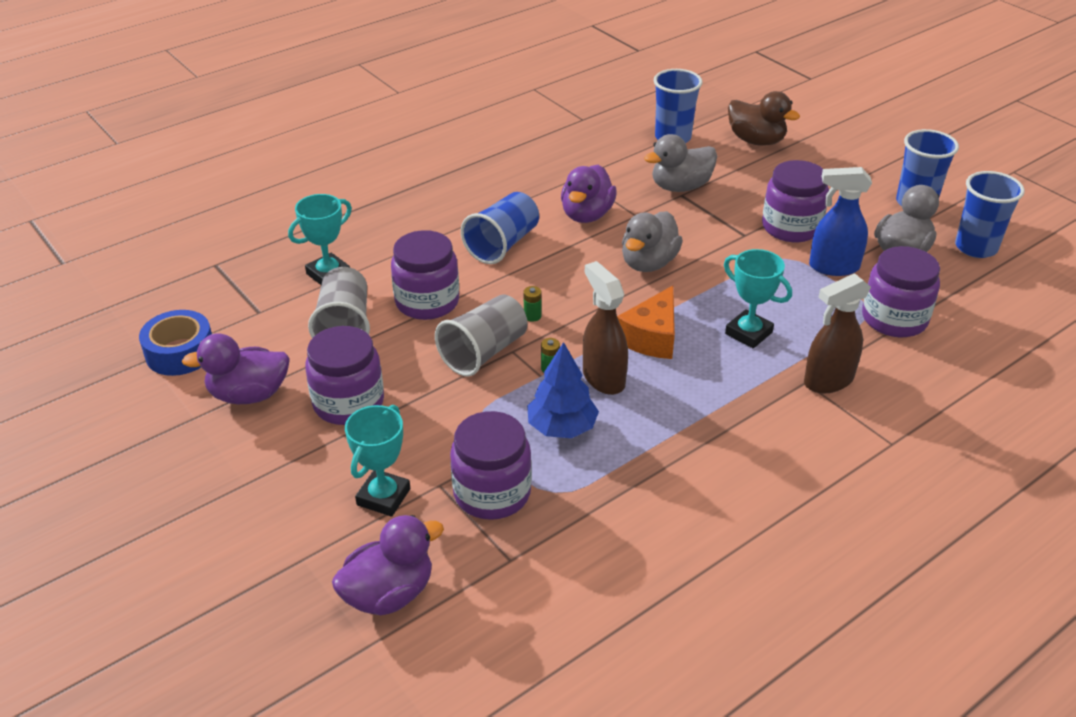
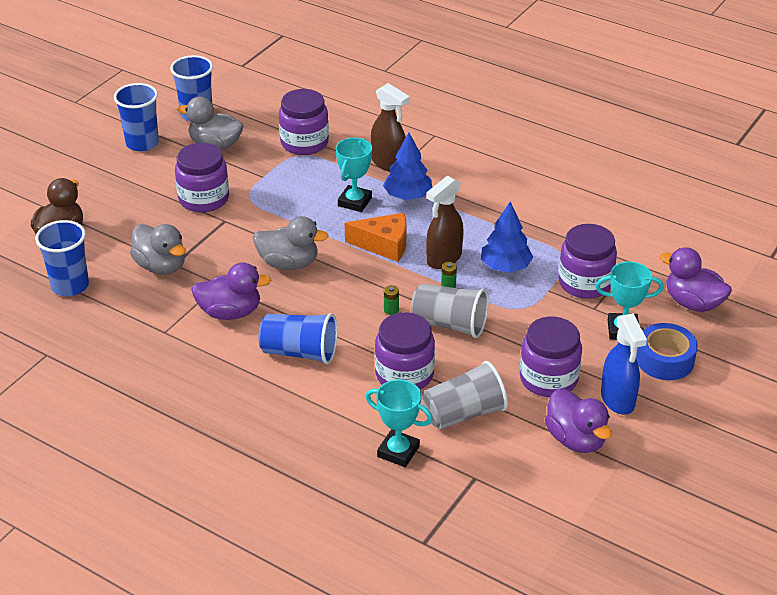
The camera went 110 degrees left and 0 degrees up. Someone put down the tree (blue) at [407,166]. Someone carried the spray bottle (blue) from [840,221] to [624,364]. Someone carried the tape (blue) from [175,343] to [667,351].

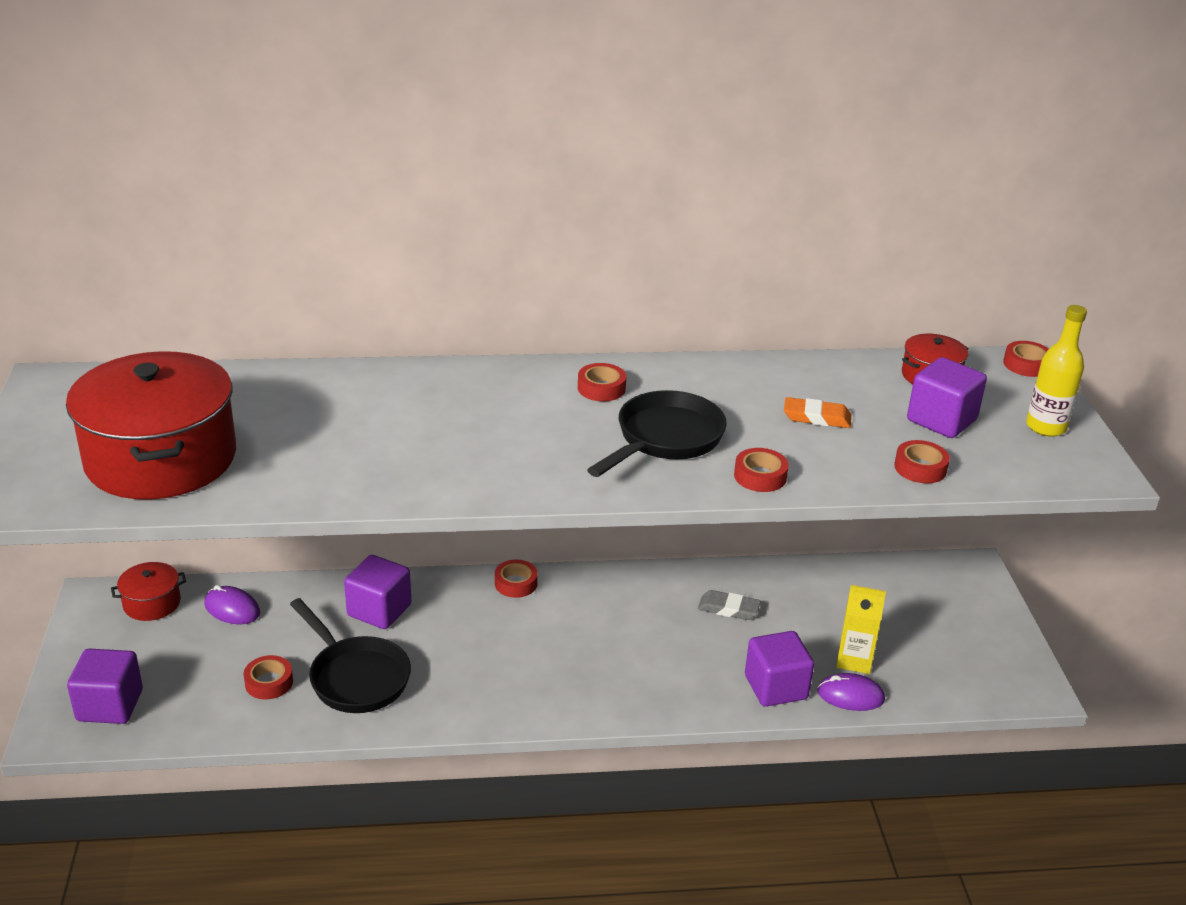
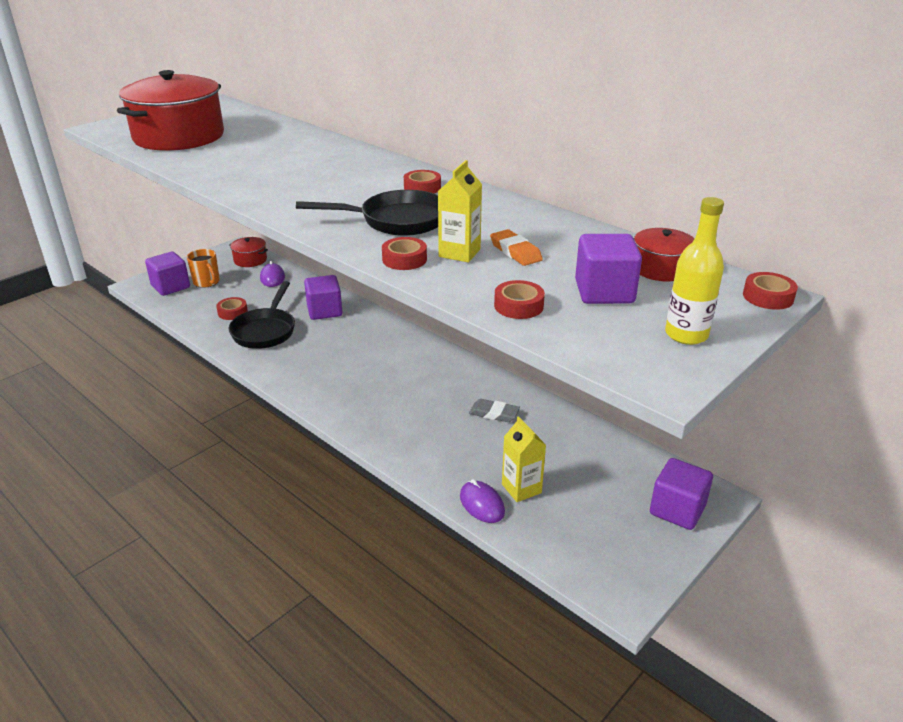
The camera went 50 degrees right and 0 degrees up. Someone put down the mug (orange) at [203,268]. Someone put down the carton (yellow) at [460,211]. Someone rotated the eraser (grey) at [729,605] by 45 degrees counterclockwise. Someone carried the cube (purple) from [779,669] to [681,494]. Someone took away the tape (red) at [516,579].

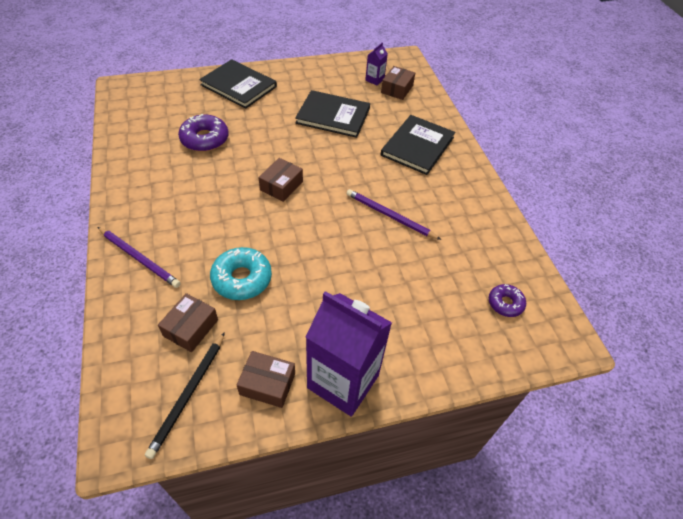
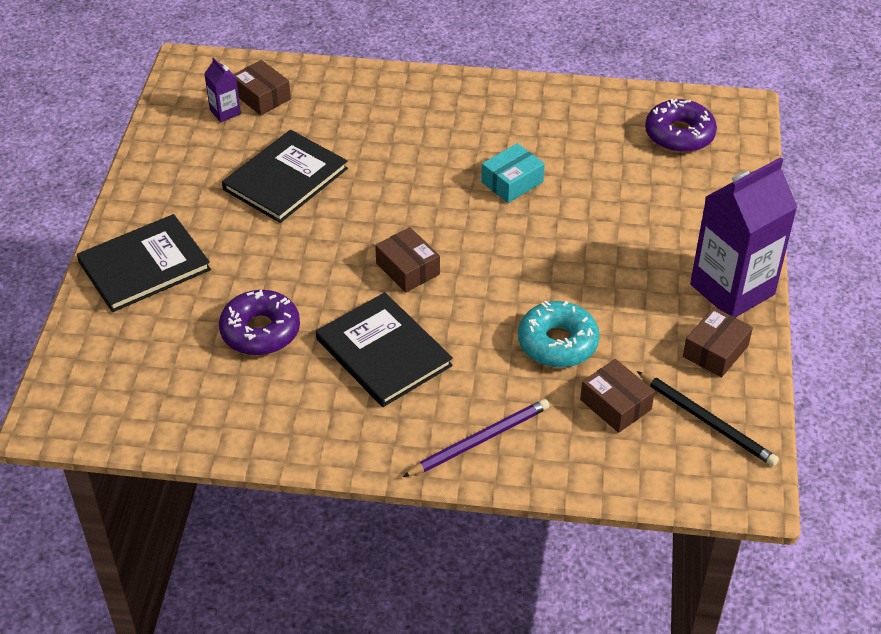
The camera went 65 degrees left and 5 degrees down. Someone carried the book (black) from [418,145] to [384,349]. Someone swapped the pencil (purple) at [394,214] for the box (turquoise) at [513,173]. Someone scaled the donut (purple) at [507,300] by 1.65.

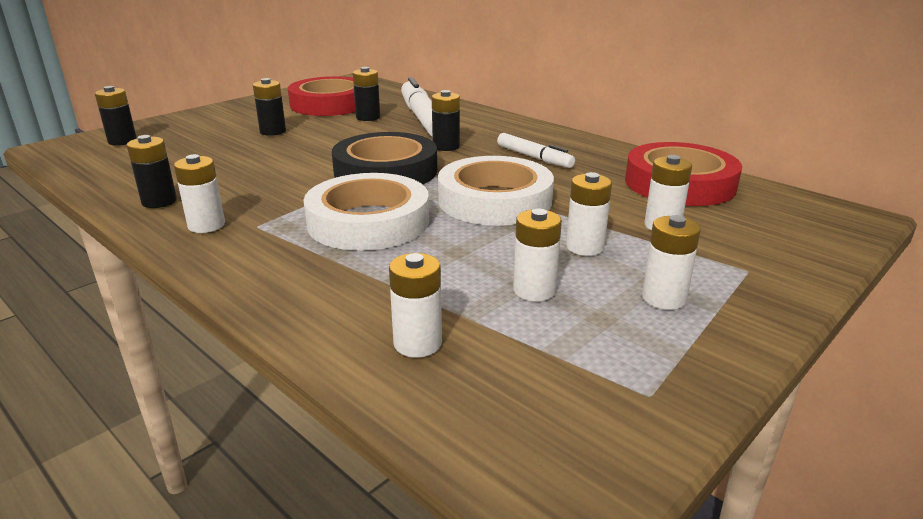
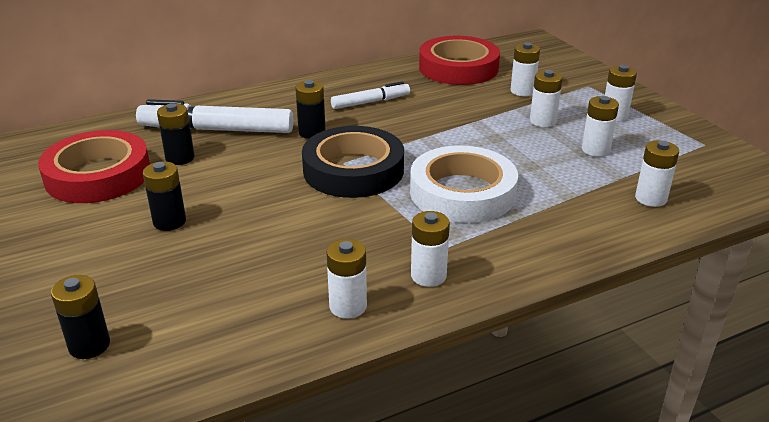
The camera went 70 degrees left and 5 degrees up. Someone repainted the battery (black) at [152,171], which became the battery (white) at [346,279]. Someone took away the tape (white) at [496,191].

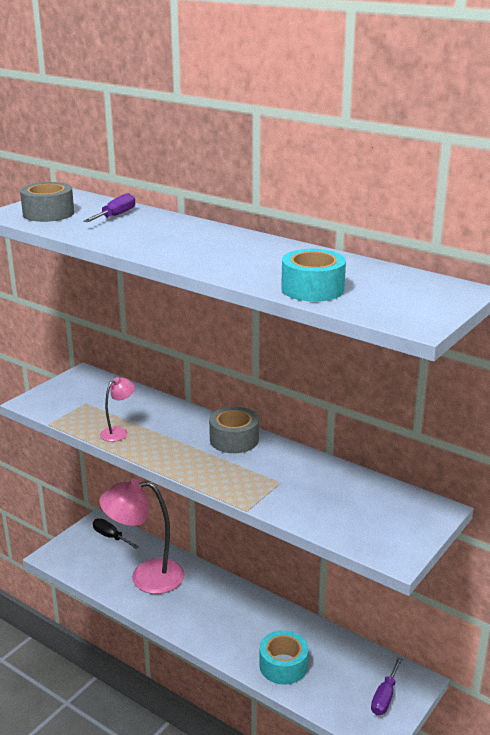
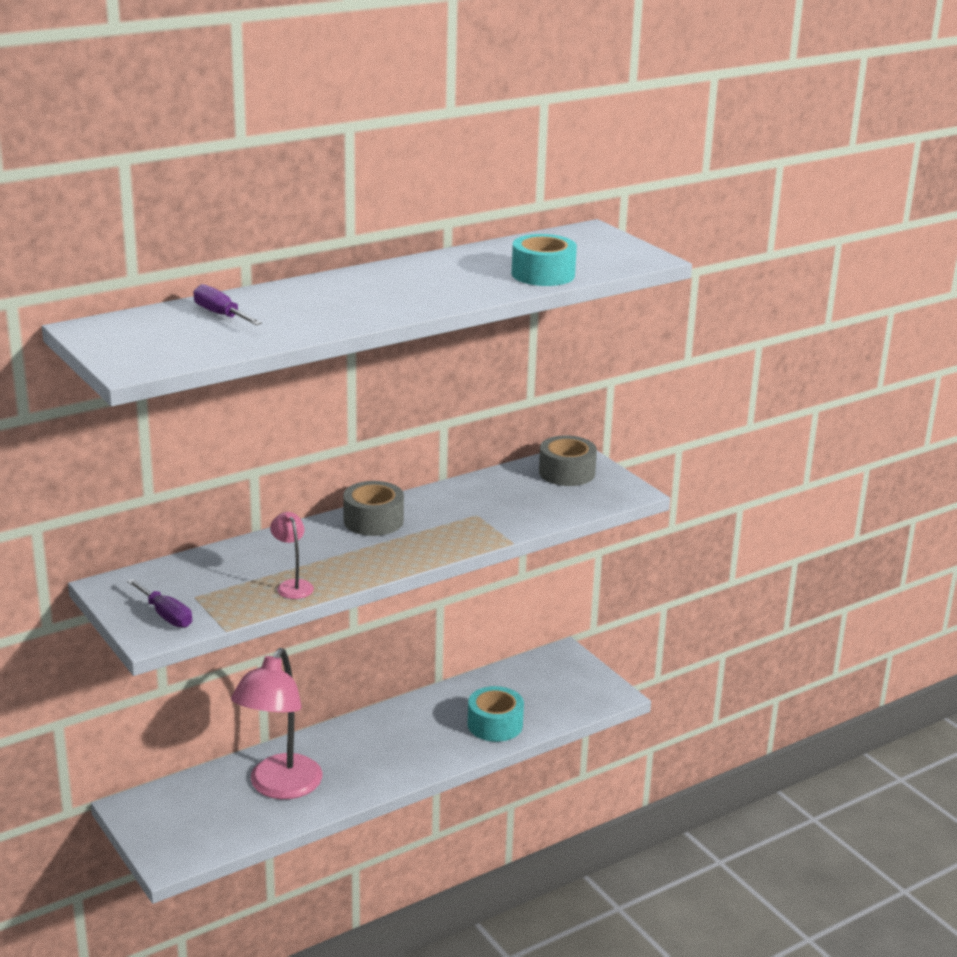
The camera went 70 degrees left and 0 degrees up. Someone carried the screwdriver (purple) from [387,686] to [159,603]. Someone carried the tape (grey) from [47,202] to [568,460]. Someone took away the screwdriver (black) at [116,533].

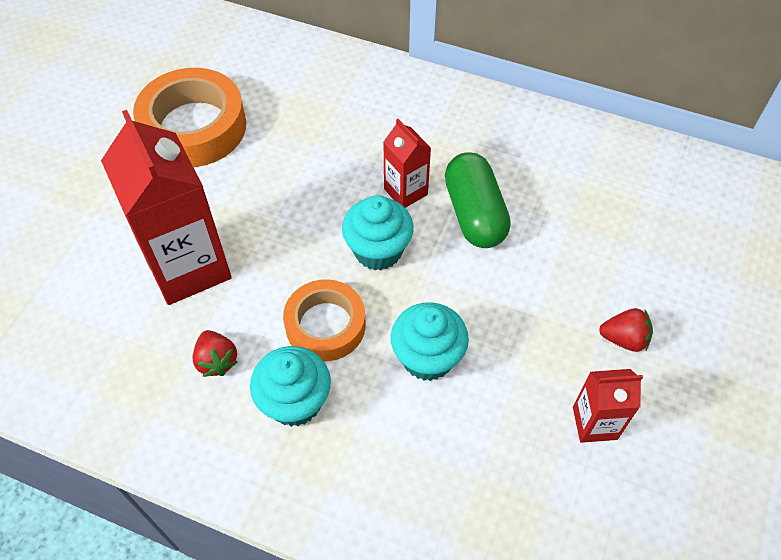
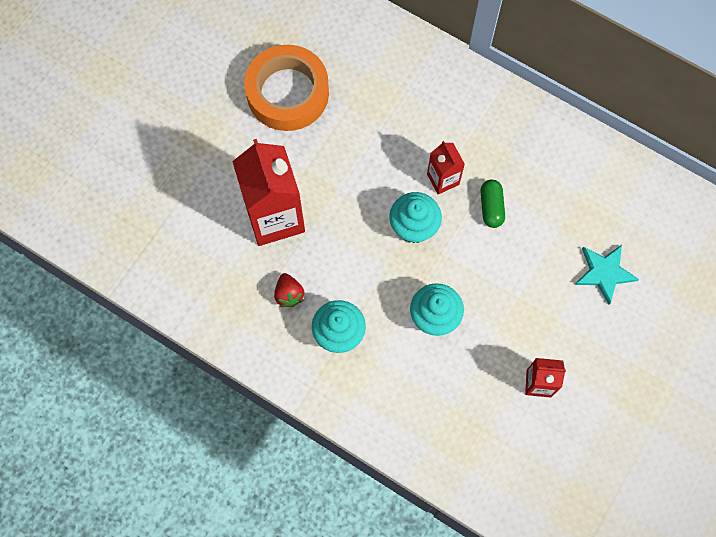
The camera went 10 degrees right and 15 degrees up. Someone scaled the capsule (green) at [478,200] by 0.61. Someone put down the star (turquoise) at [607,275]. Someone took away the tape (orange) at [324,320]. Someone took away the strawberry (red) at [626,330].

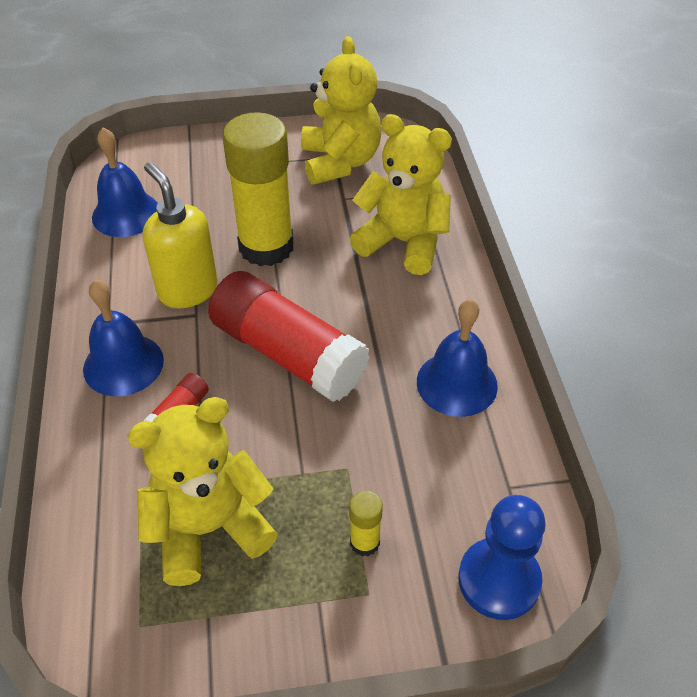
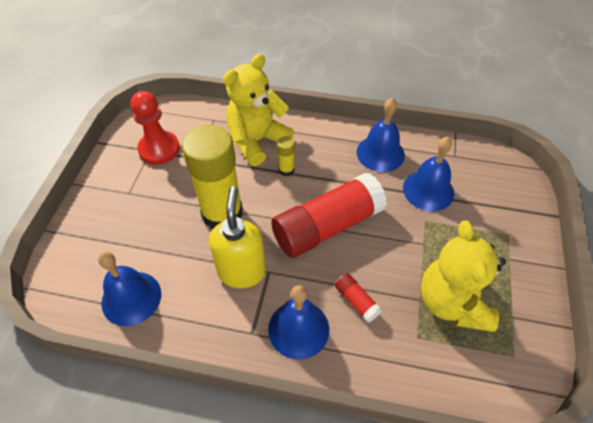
The camera went 70 degrees left and 5 degrees up. Someone swapped the teddy bear (yellow) at [341,110] for the pawn (red) at [155,128]. Someone rotated the soap dispenser (yellow) at [180,235] by 105 degrees clockwise. Someone carried the glue stick (yellow) from [366,523] to [286,156]. Someone put down the bell (blue) at [428,174]. Someone took away the pawn (blue) at [502,557].

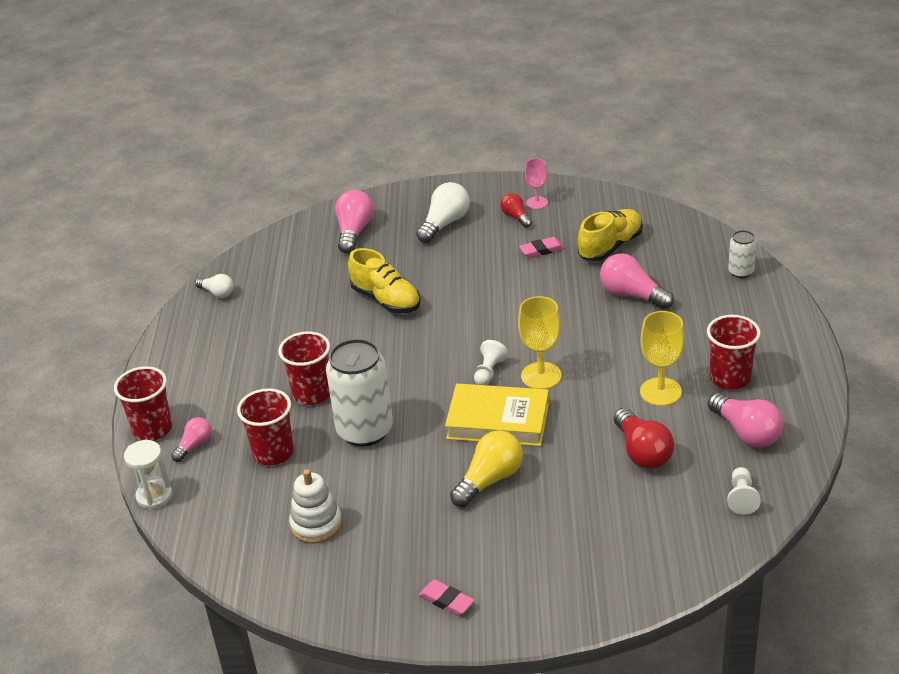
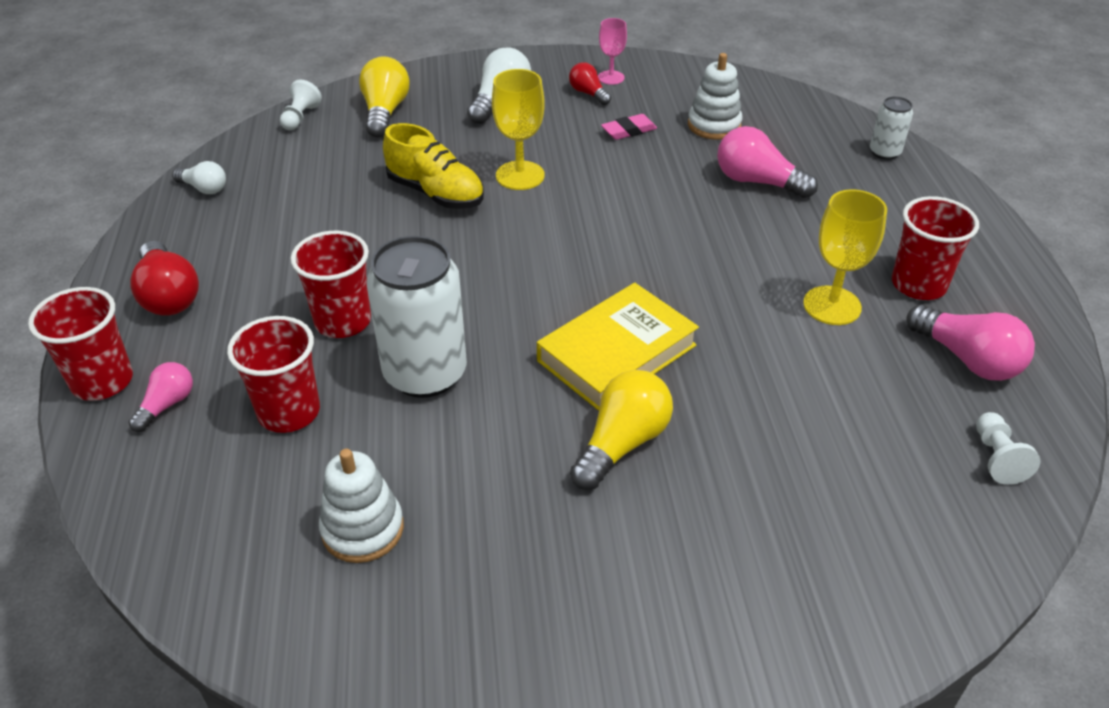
The camera went 10 degrees left and 5 degrees up. Someone carried the light bulb (red) from [644,438] to [164,278]. Someone carried the pawn (white) from [491,362] to [301,105]. Someone repainted the light bulb (pink) at [354,222], which became the light bulb (yellow) at [384,97]. Someone carried the goblet (yellow) from [540,342] to [518,129]. Someone rotated the book (yellow) at [497,414] by 45 degrees counterclockwise. Someone swapped the shoe (yellow) at [610,235] for the stacking toy (white) at [715,96]. Someone took away the hourglass (white) at [148,475]. Someone took away the eraser (pink) at [446,598].

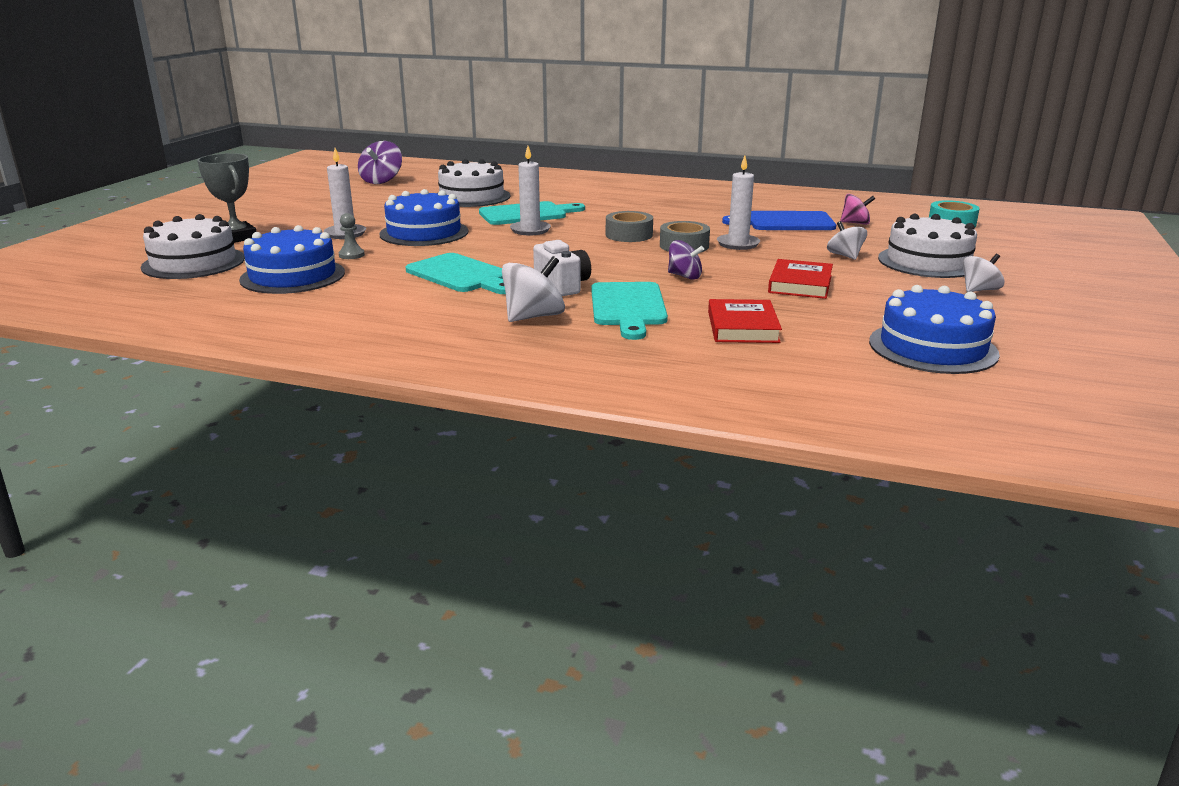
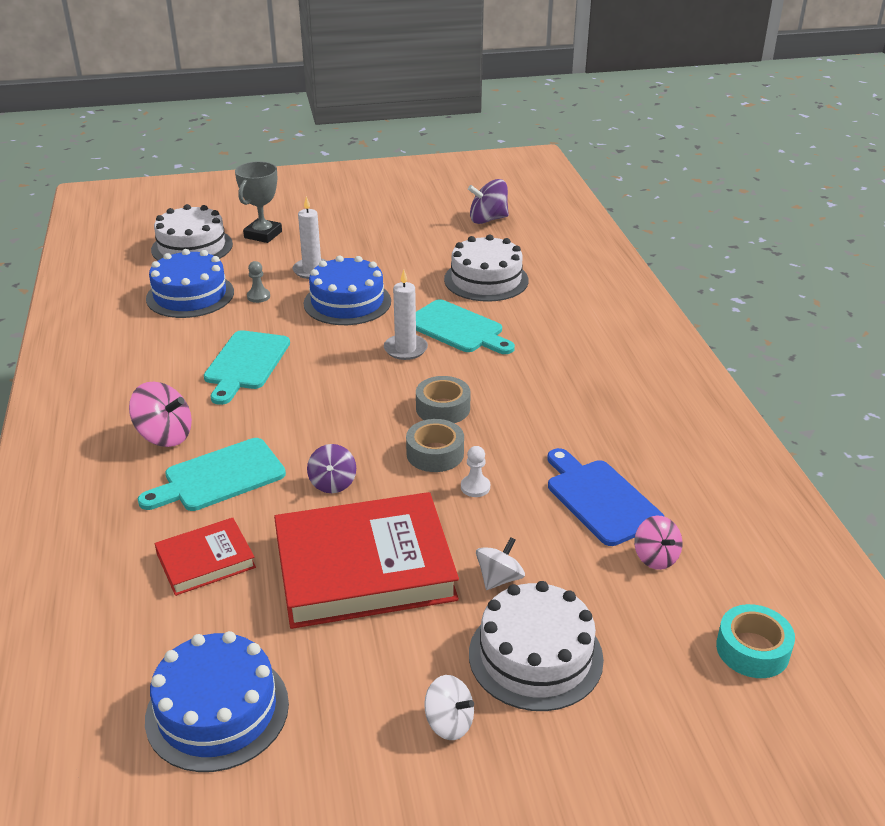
The camera went 60 degrees right and 10 degrees up. Someone repainted the spinning top (white) at [533,289], which became the spinning top (pink) at [160,414]. Someone scaled the book (red) at [800,279] by 1.97. Someone swapped the candle (white) at [738,203] for the pawn (white) at [475,471]. Someone took away the camera (white) at [562,268].

